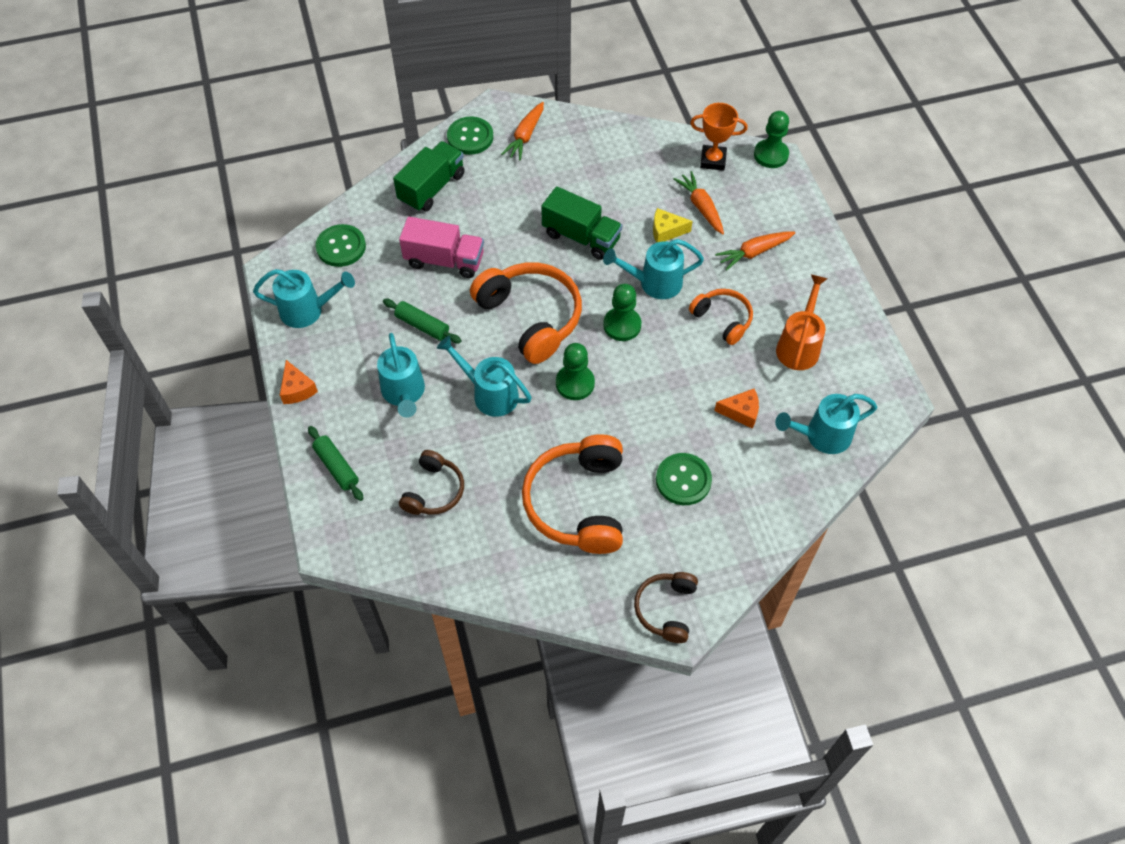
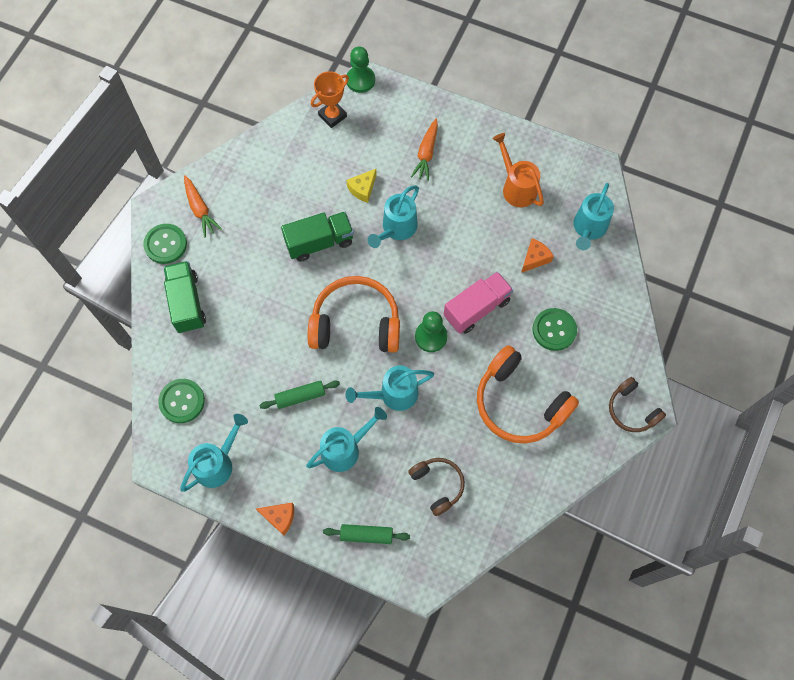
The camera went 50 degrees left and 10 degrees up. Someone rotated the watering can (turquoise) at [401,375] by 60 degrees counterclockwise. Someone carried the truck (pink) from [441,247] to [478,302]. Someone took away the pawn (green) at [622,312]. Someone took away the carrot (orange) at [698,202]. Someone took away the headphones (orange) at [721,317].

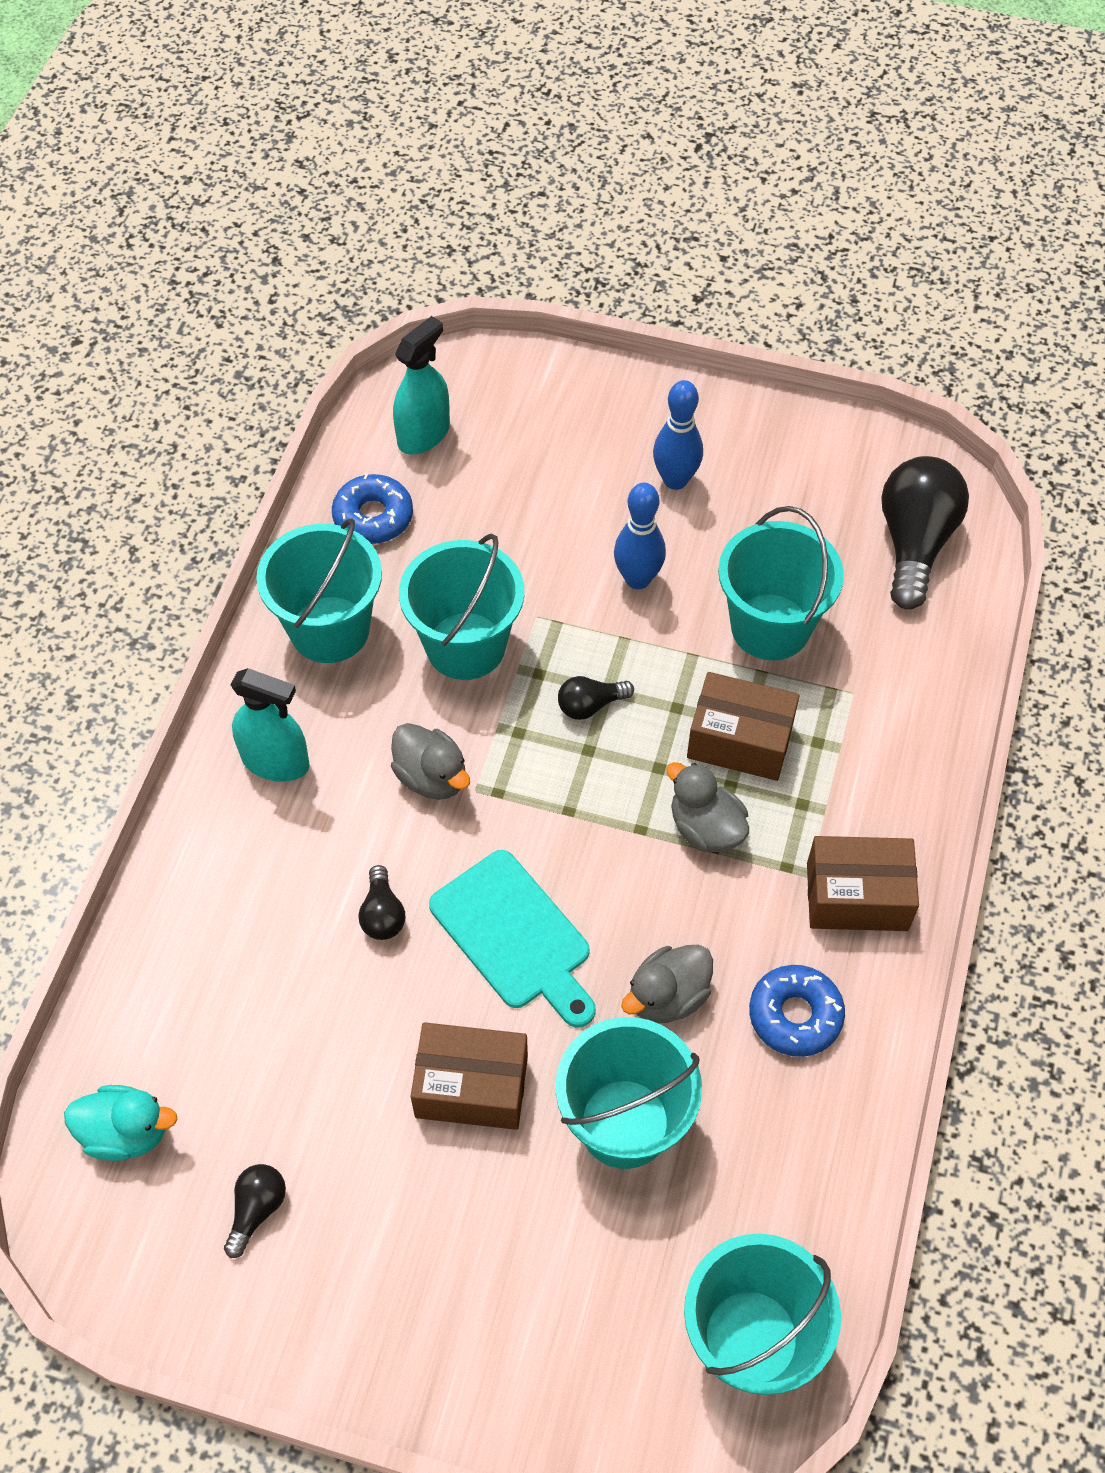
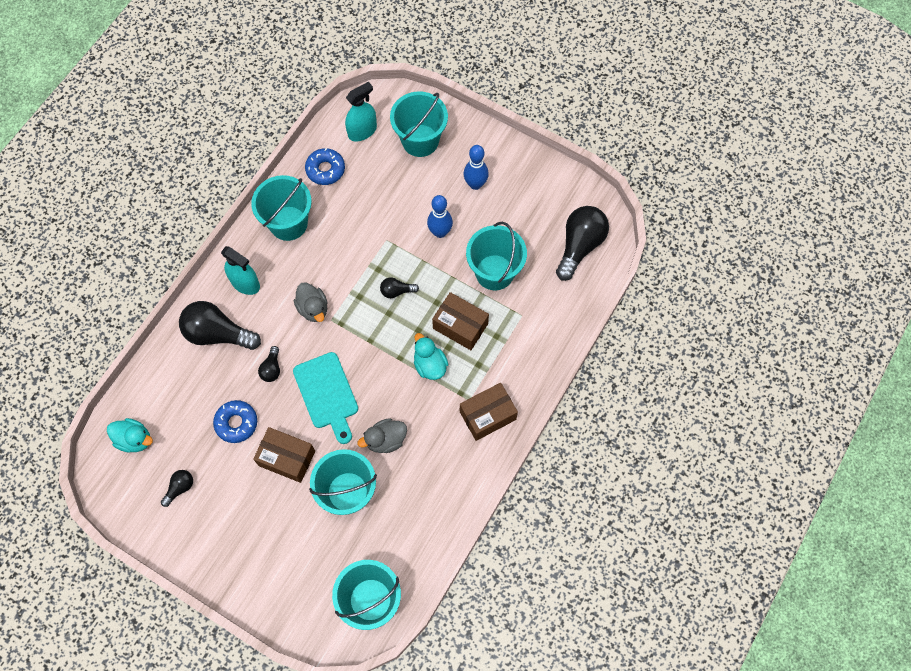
The camera went 15 degrees right and 10 degrees up. Someone put down the light bulb (black) at [220,325]. Someone carried the donut (blue) from [797,1011] to [235,421]. Someone carried the bucket (turquoise) from [461,606] to [419,124]. Someone repainted the duck (grey) at [707,807], which became the duck (turquoise) at [431,356]. Someone rotated the box (brown) at [863,883] by 45 degrees counterclockwise.

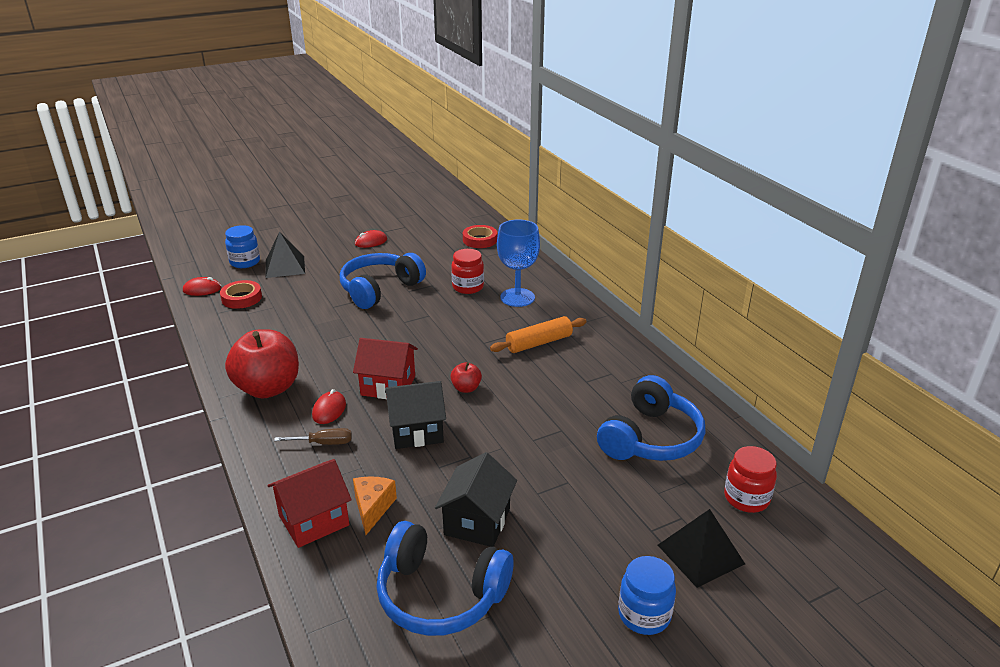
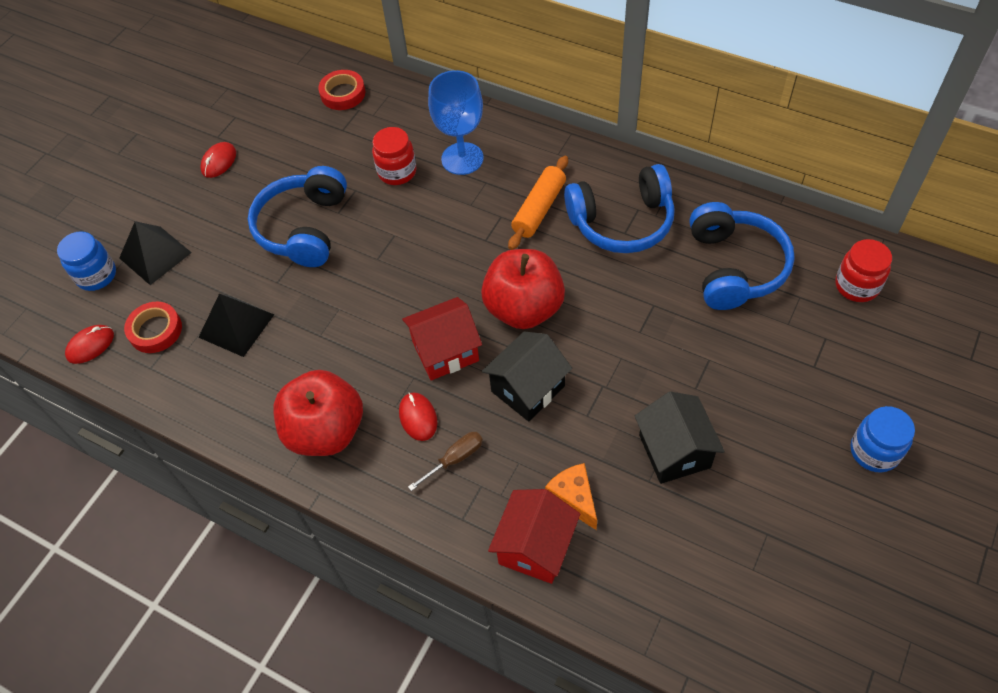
The camera went 30 degrees left and 25 degrees up. Someone carried the pyramid (black) from [701,548] to [236,325]. Someone scaled the apple (red) at [466,377] by 2.25. Someone carried the headphones (blue) from [445,578] to [619,208].

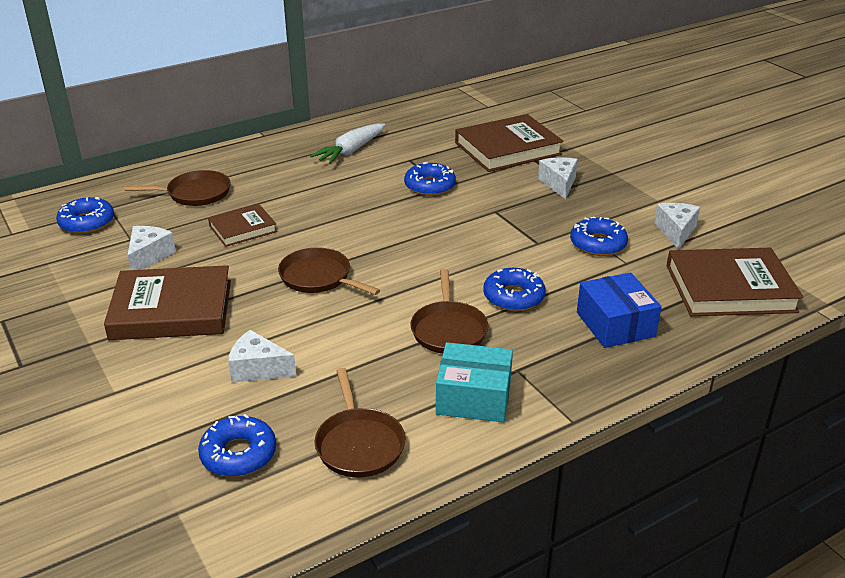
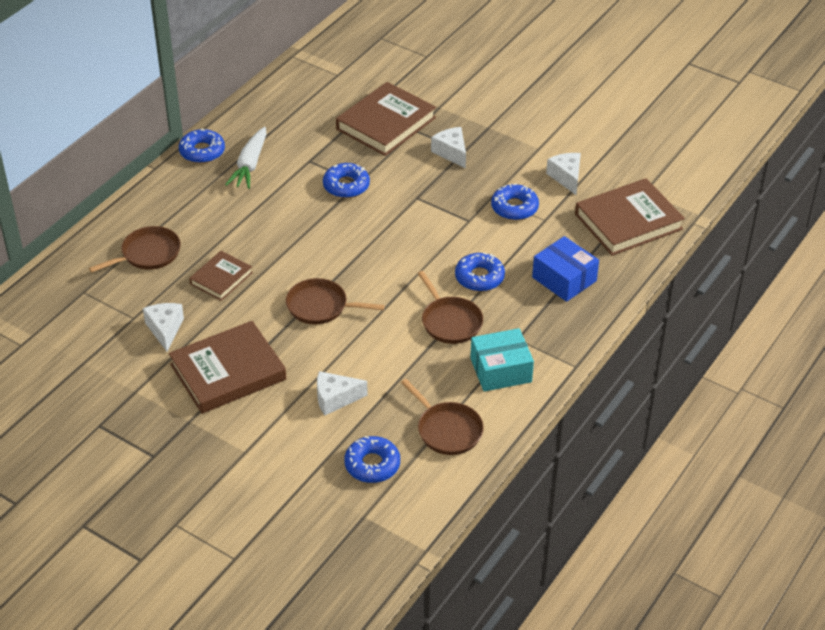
The camera went 25 degrees left and 10 degrees up. Someone carried the donut (blue) from [85,215] to [202,146].

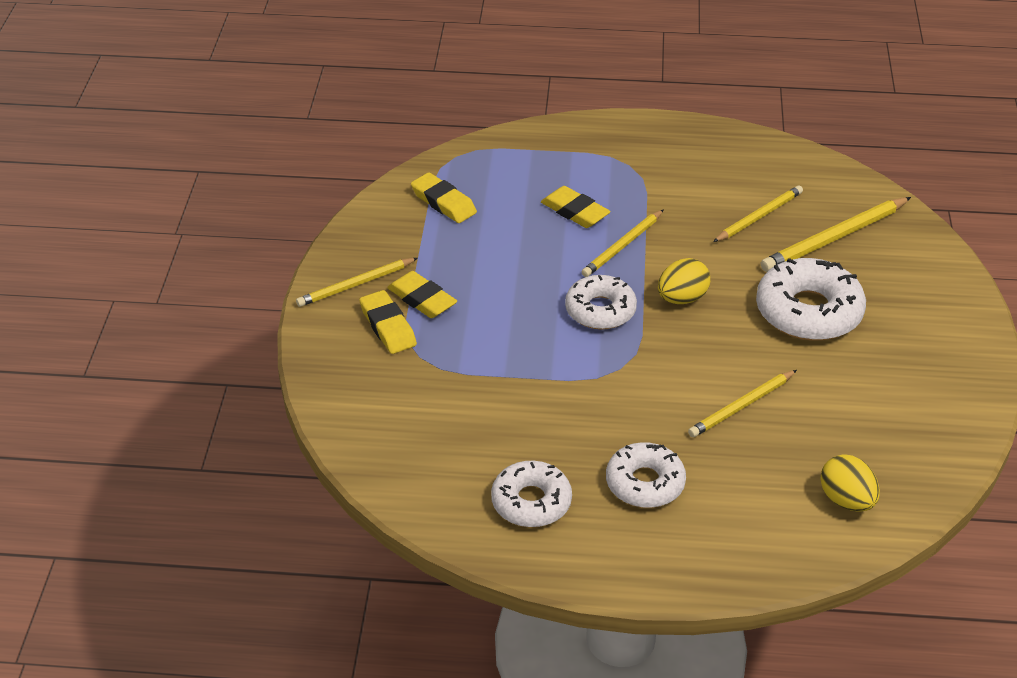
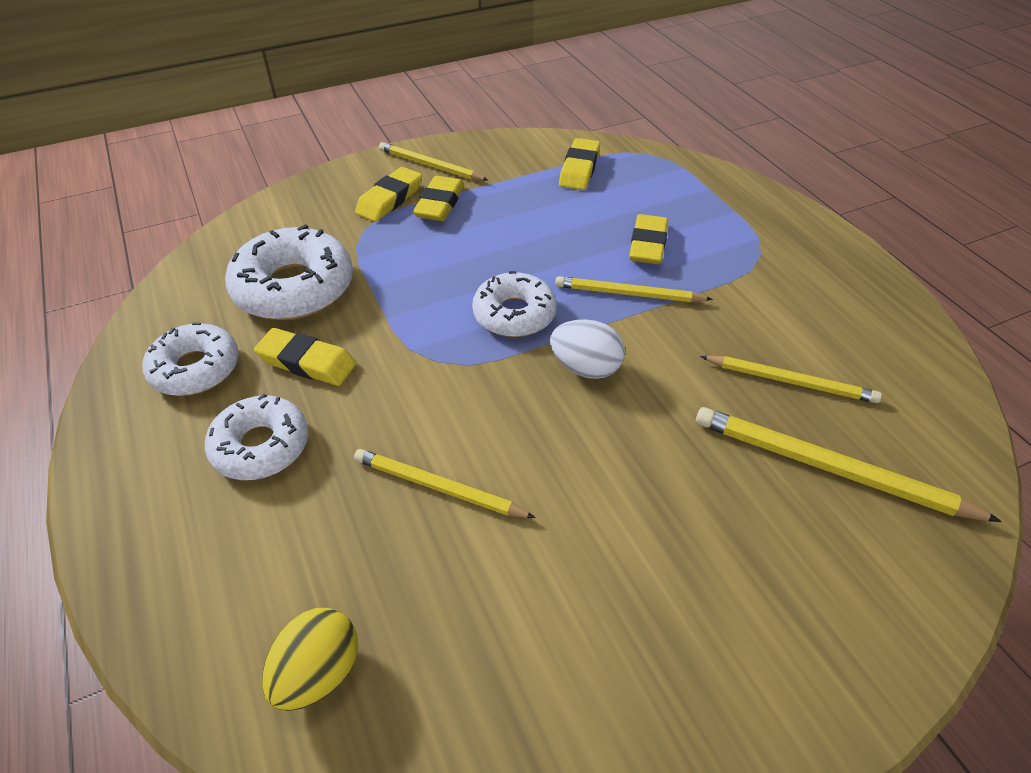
The camera went 60 degrees right and 5 degrees up. Someone carried the donut (white) from [811,299] to [289,272]. Someone put down the eraser (yellow) at [305,357]. Someone repainted the egg (yellow) at [684,281], which became the egg (white) at [587,349].

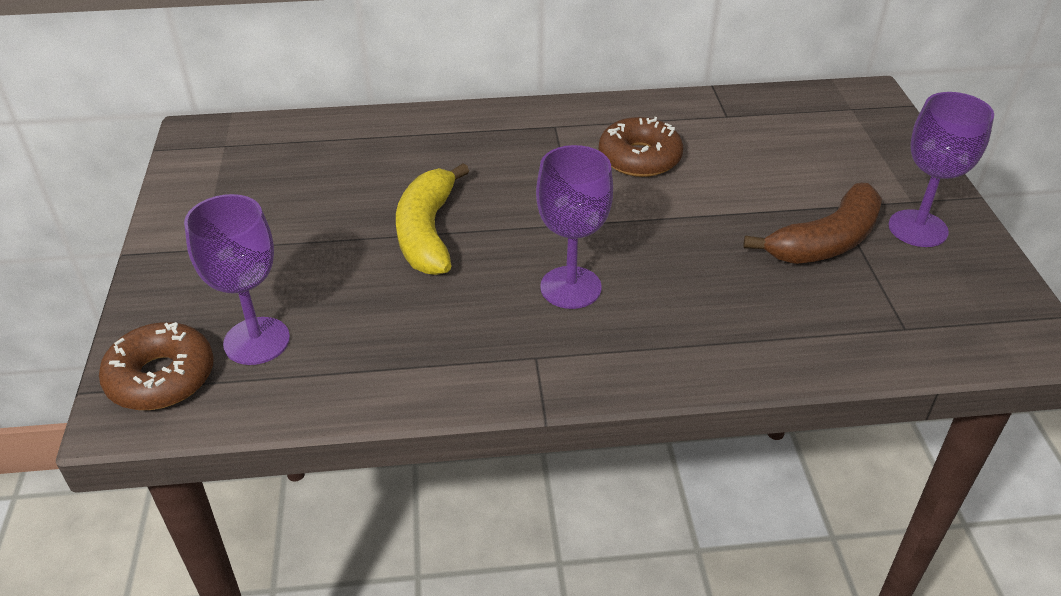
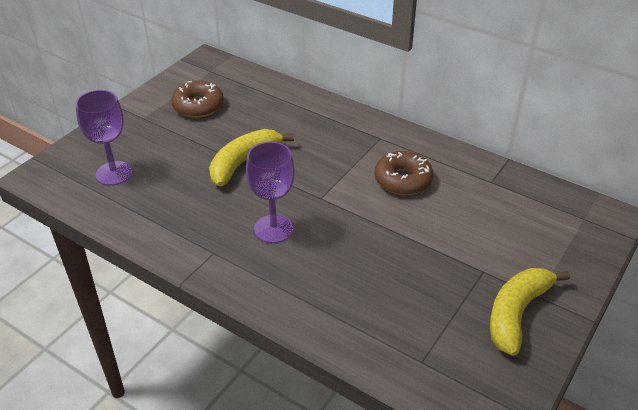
The camera went 40 degrees right and 0 degrees up. Someone carried the donut (brown) from [156,366] to [197,99]. Someone swapped the goblet (purple) at [941,169] for the banana (yellow) at [530,312]. Someone took away the banana (brown) at [813,223].

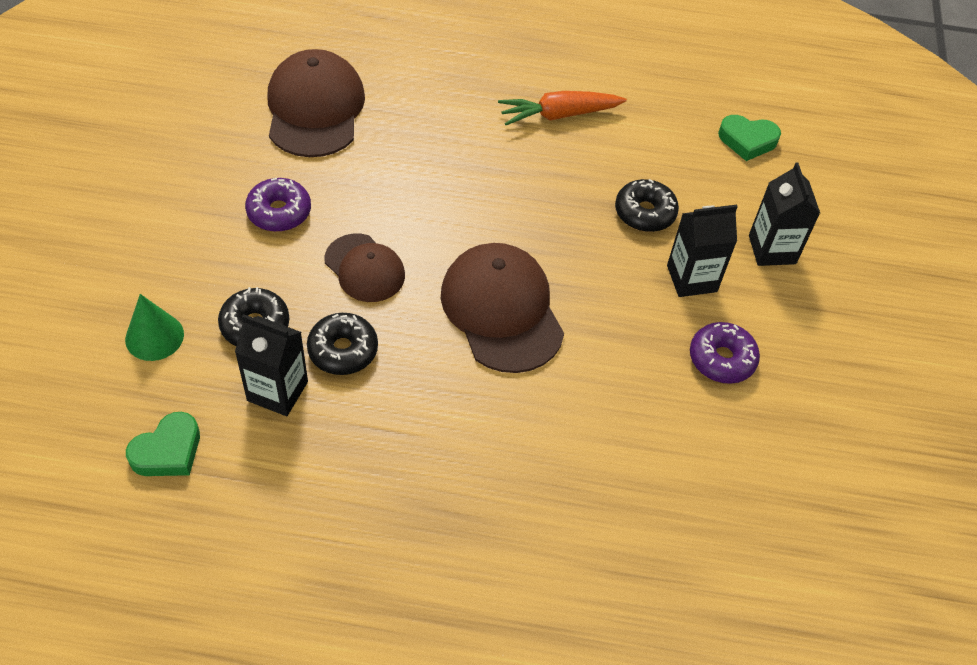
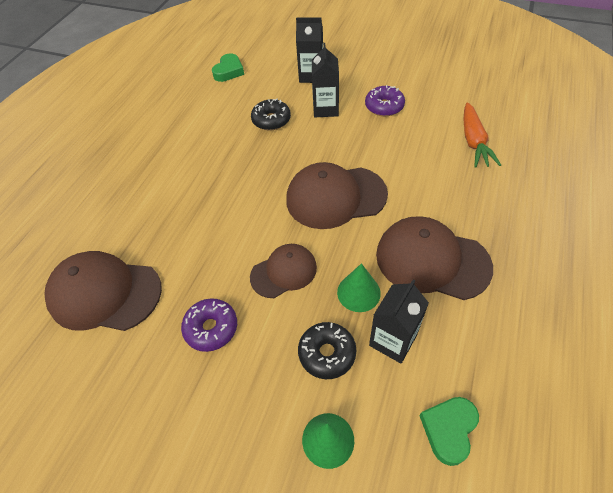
The camera went 70 degrees left and 0 degrees up. Someone swapped the donut (black) at [342,344] for the cone (green) at [359,287]. Someone put down the cap (brown) at [434,258]. Someone rotated the heart (green) at [163,444] by 120 degrees counterclockwise. Someone carried the carrot (orange) from [562,108] to [482,135].

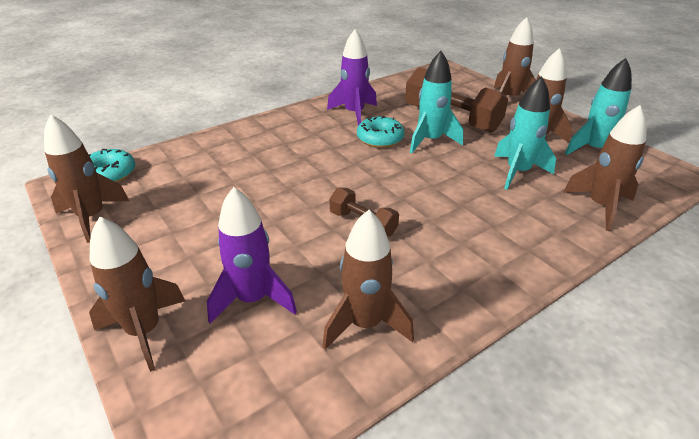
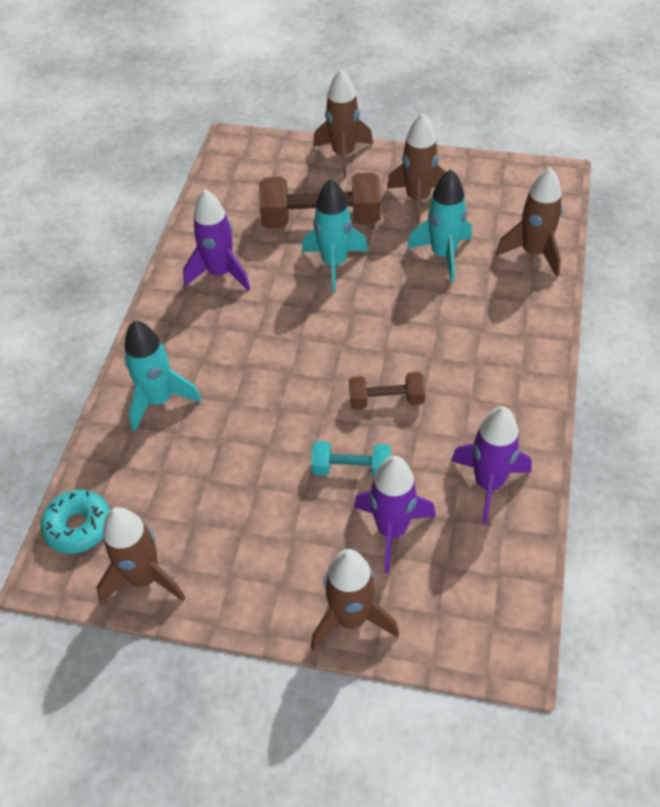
The camera went 40 degrees left and 15 degrees up. Someone carried the rocket (turquoise) from [598,107] to [162,375]. Someone put down the dumbbell (turquoise) at [351,459]. Someone repainted the rocket (brown) at [368,280], which became the rocket (purple) at [491,465]. Someone took away the donut (turquoise) at [380,132].

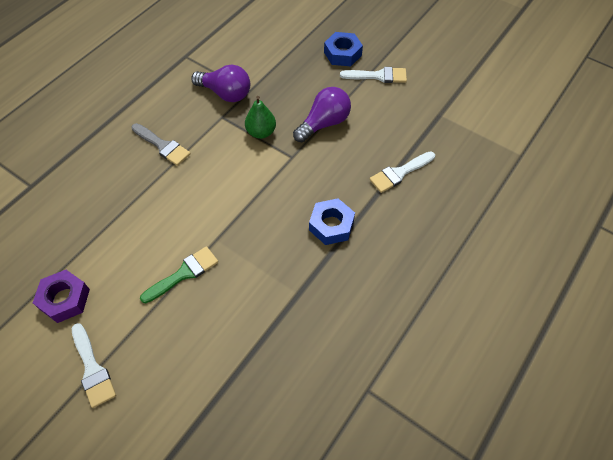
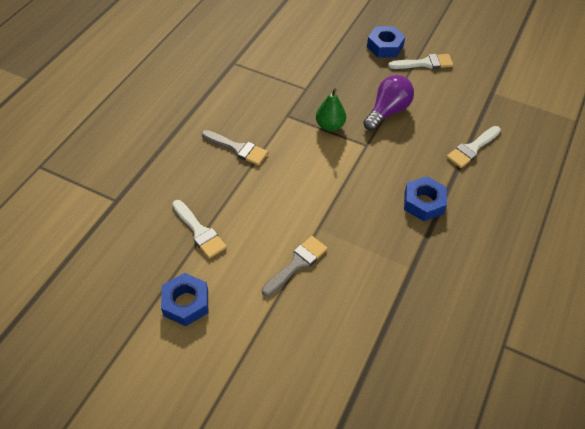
The camera went 10 degrees left and 5 degrees down. Someone repainted the nut (purple) at [61,296], which became the nut (blue) at [184,299]. Someone carried the brush (white) from [94,365] to [200,229]. Someone repainted the brush (green) at [179,274], which became the brush (grey) at [294,266]. Someone took away the light bulb (purple) at [220,83].

